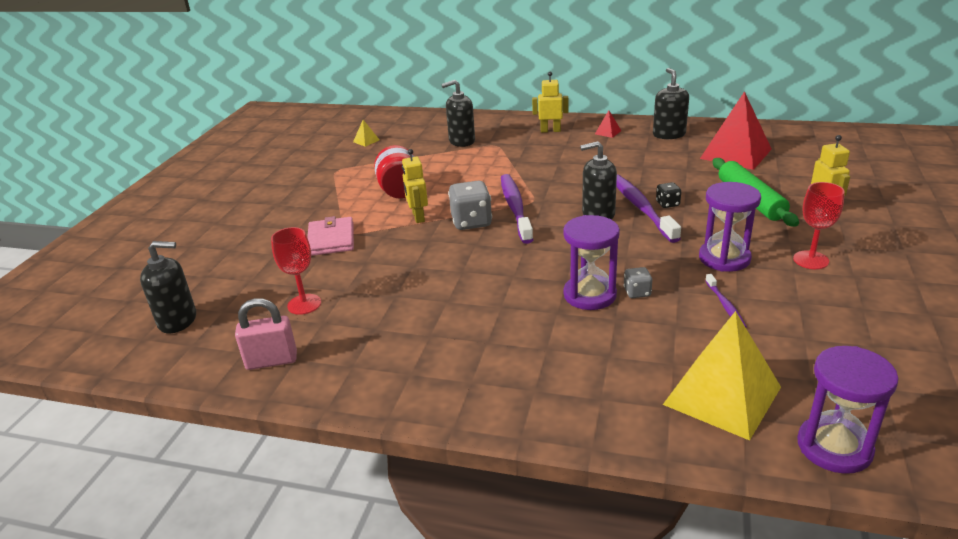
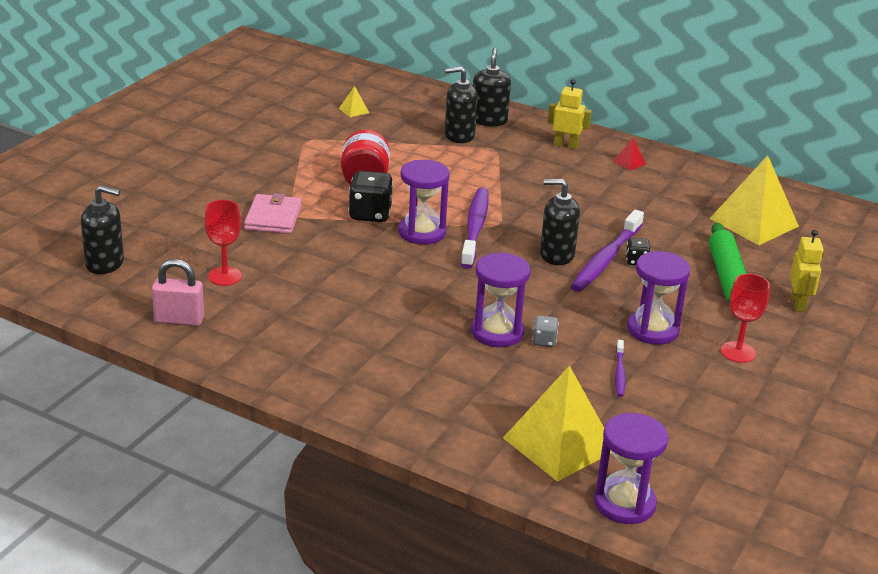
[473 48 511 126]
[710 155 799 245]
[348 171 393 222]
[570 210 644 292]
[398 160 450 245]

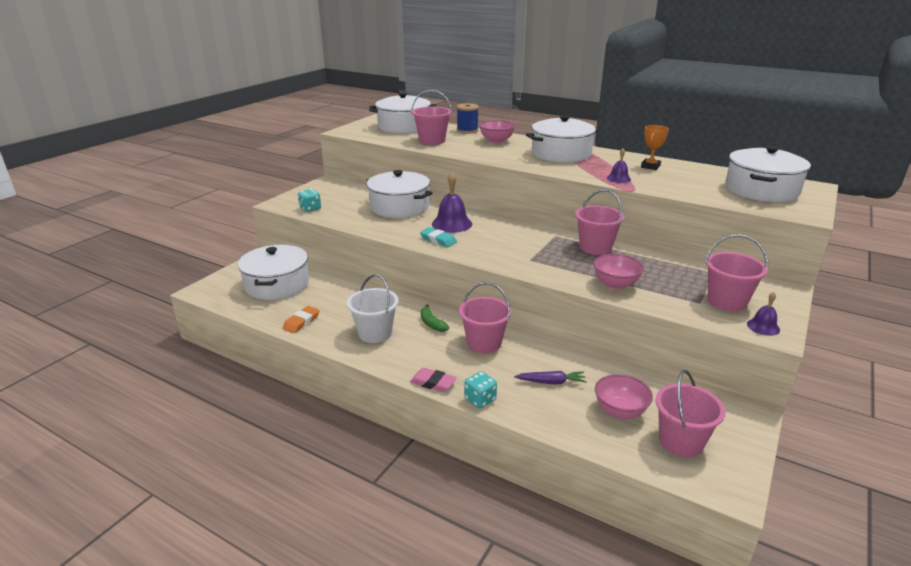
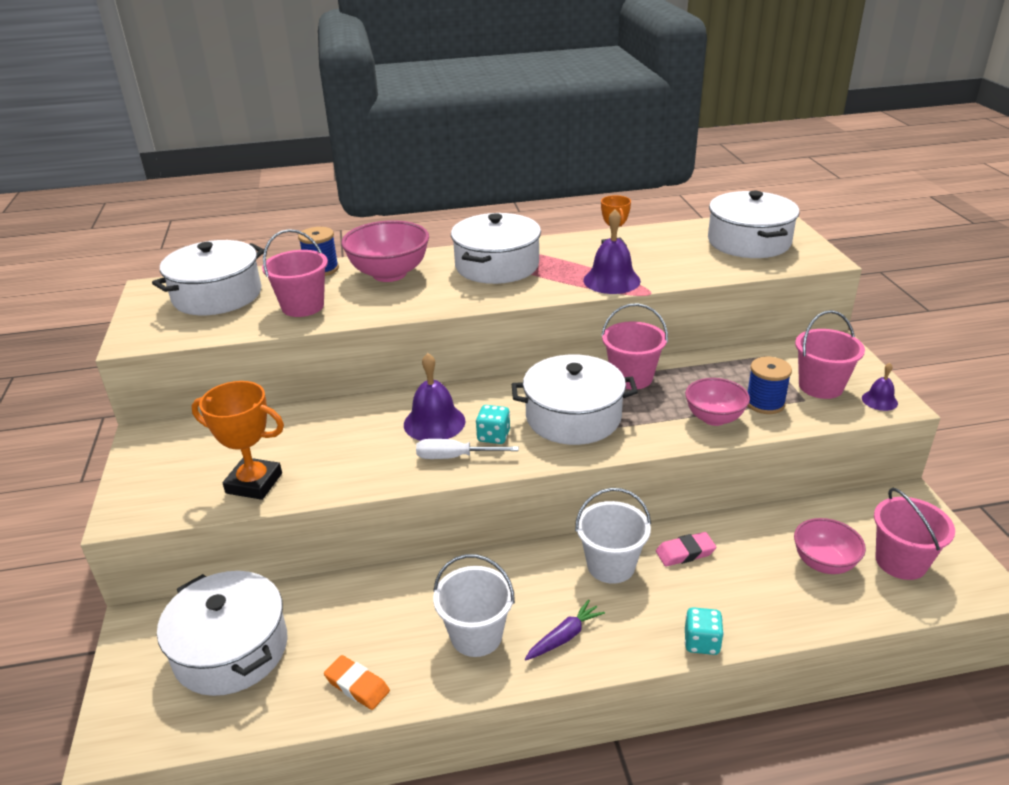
[341 220 429 282]
[583 209 641 294]
[512 354 638 445]
[476 405 510 444]
[416 439 519 459]
[575 488 651 584]
[421 304 449 332] (first image)
[324 655 390 710]
[656 532 716 567]
[525 600 605 660]
[748 357 792 414]
[191 381 284 500]

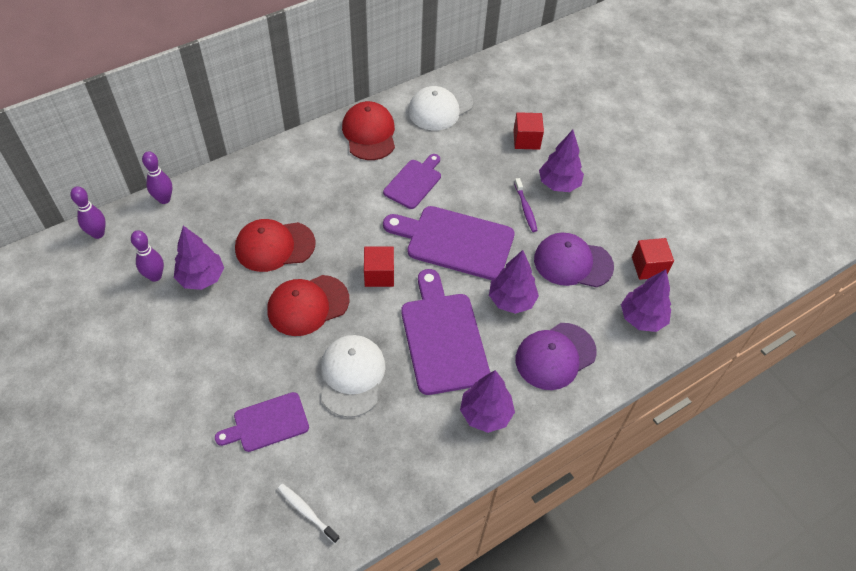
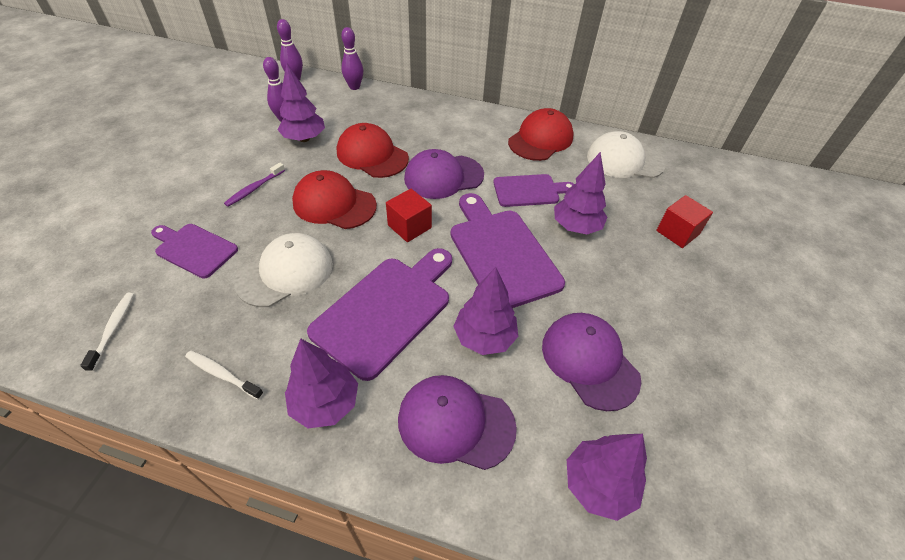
[554 152 607 235]
[224 162 285 207]
[632 238 674 280] (first image)
[404 149 484 199]
[185 351 264 400]

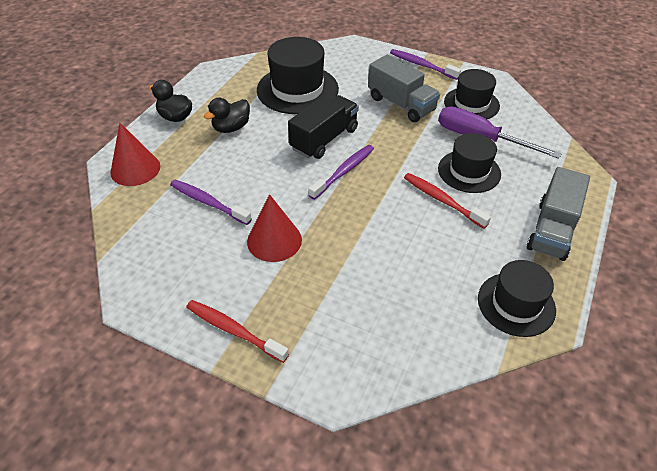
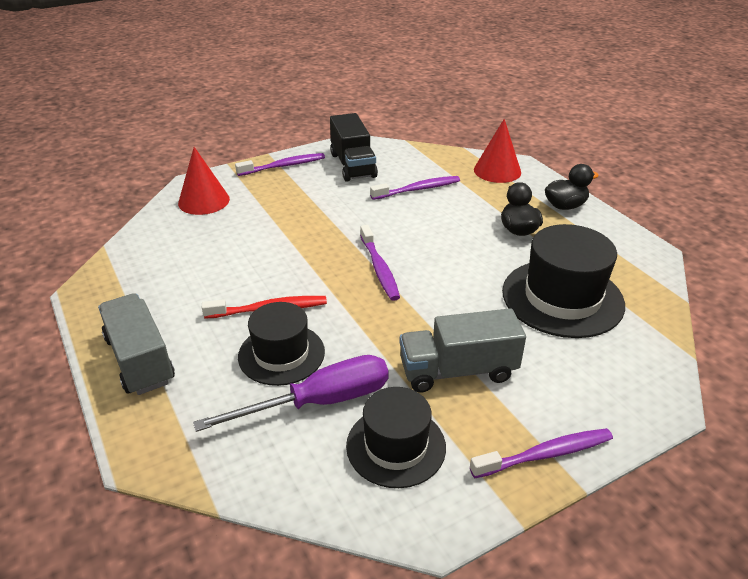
[330 113 378 182]
[178 147 230 215]
[478 260 556 337] (first image)
[235 153 325 176]

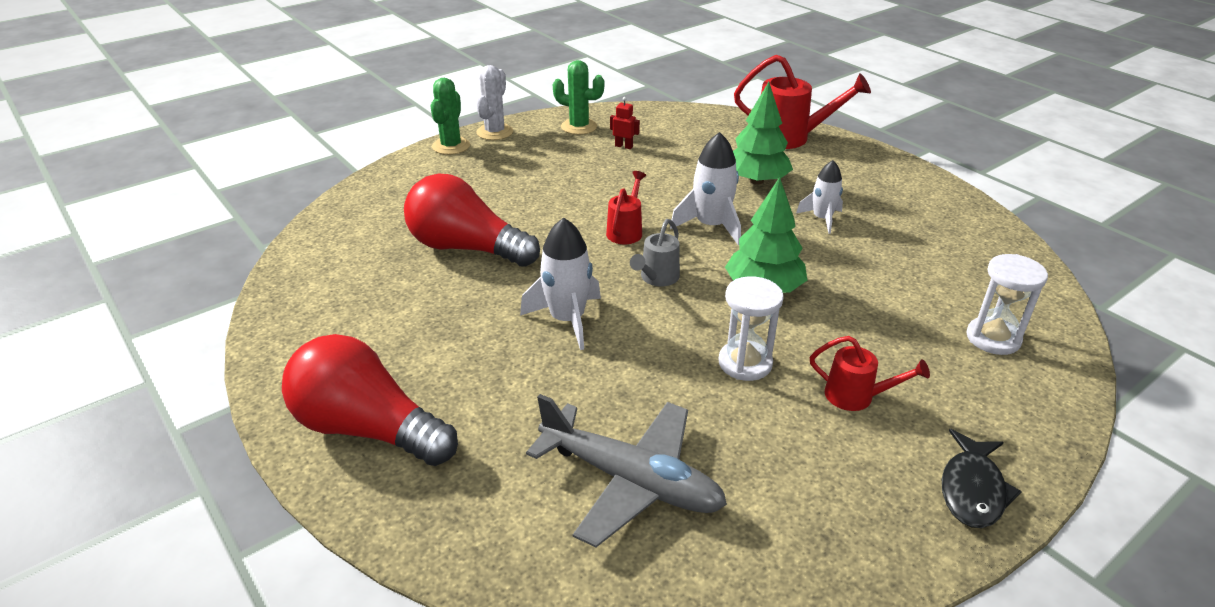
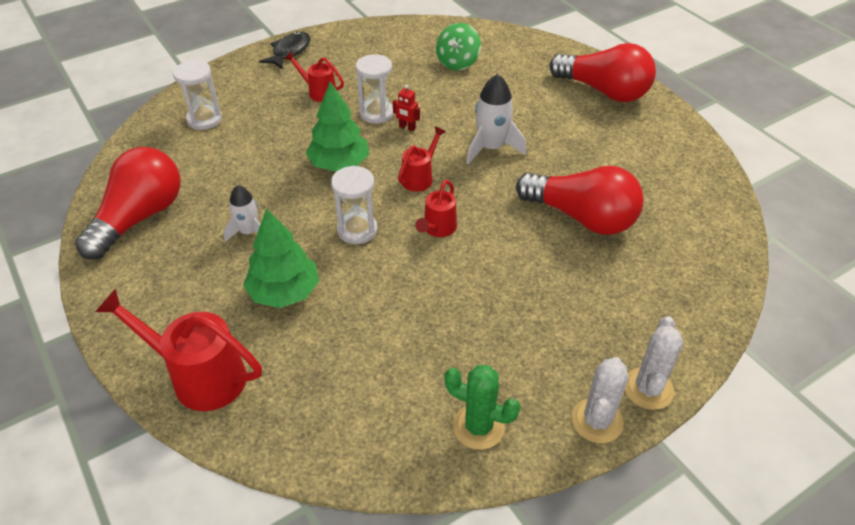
[625 316 684 410]
[393 85 420 131]
[331 166 378 244]
[398 127 446 192]
[436 23 481 71]
[75 147 181 260]

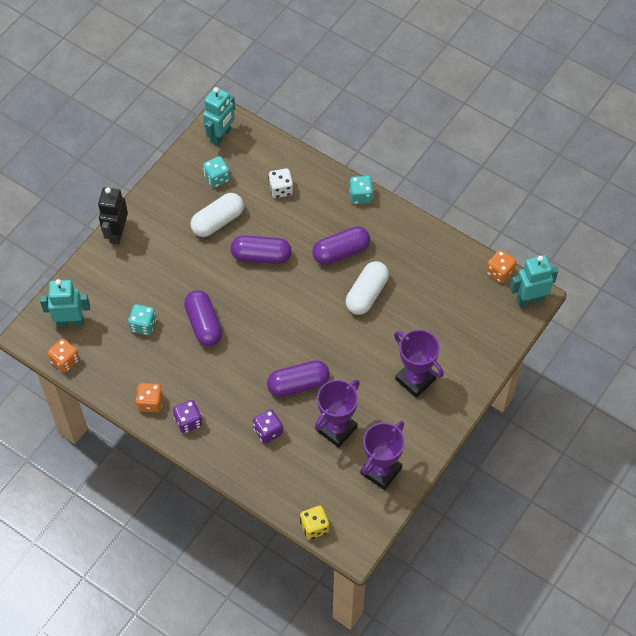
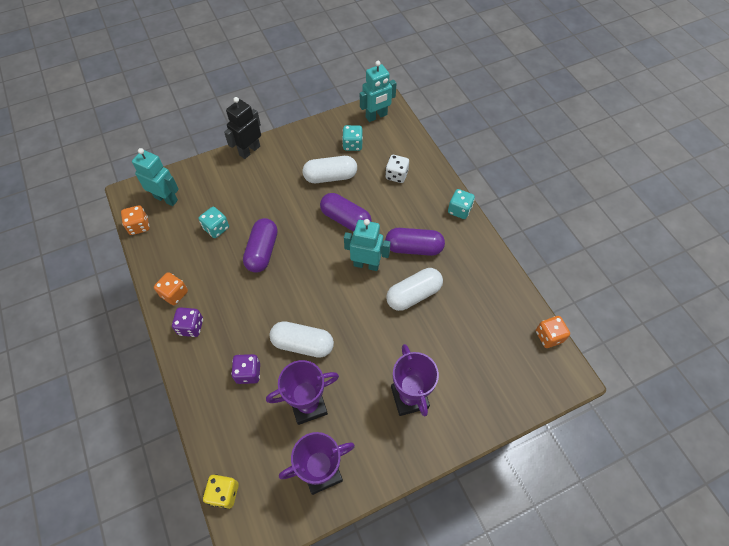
[344 219 391 271]
[270 321 334 358]

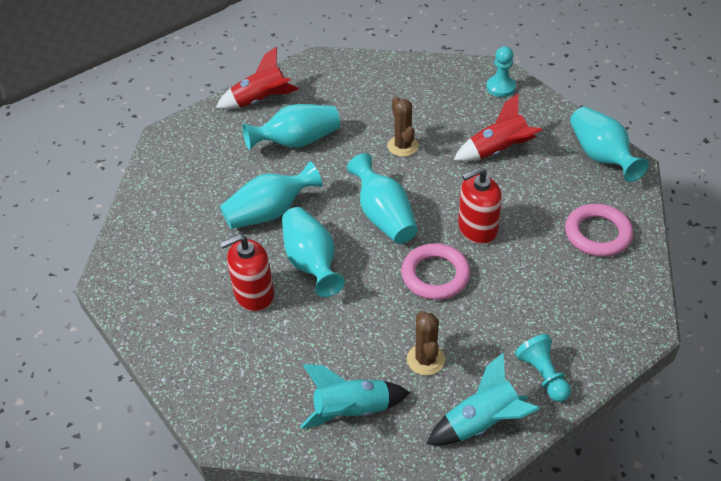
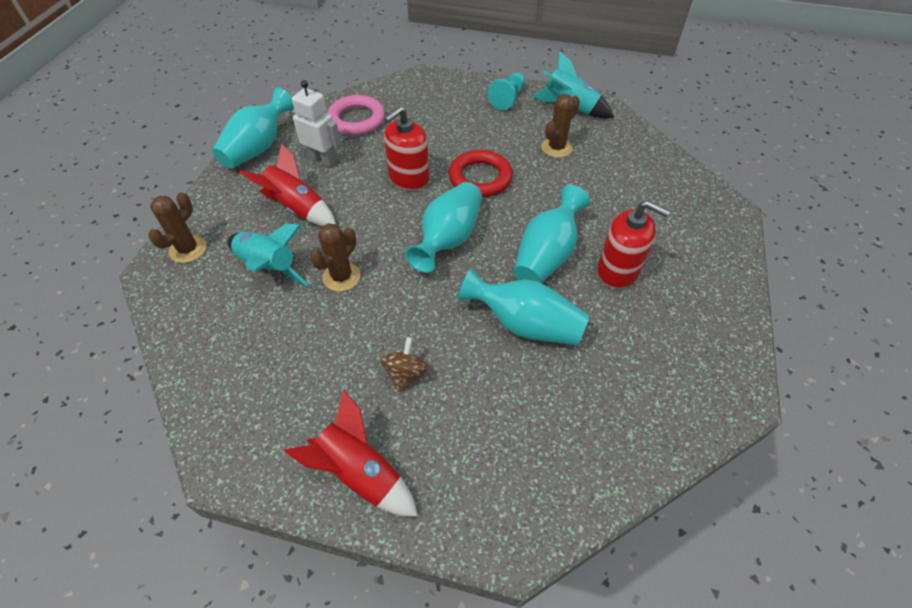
[148 192 207 263]
[380 337 429 392]
[384 106 429 191]
[449 150 513 197]
[227 223 309 287]
[292 80 341 167]

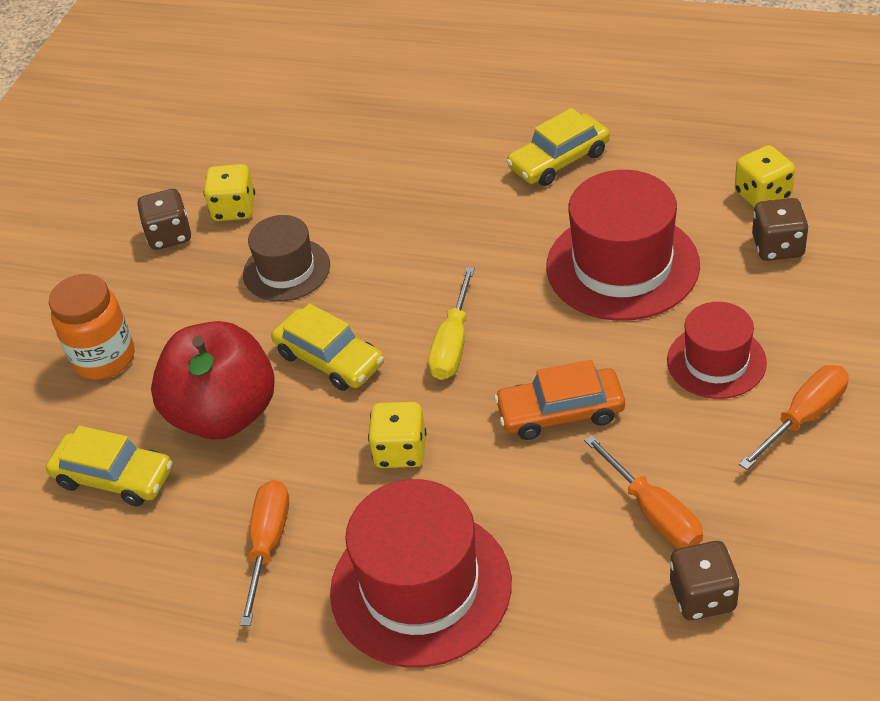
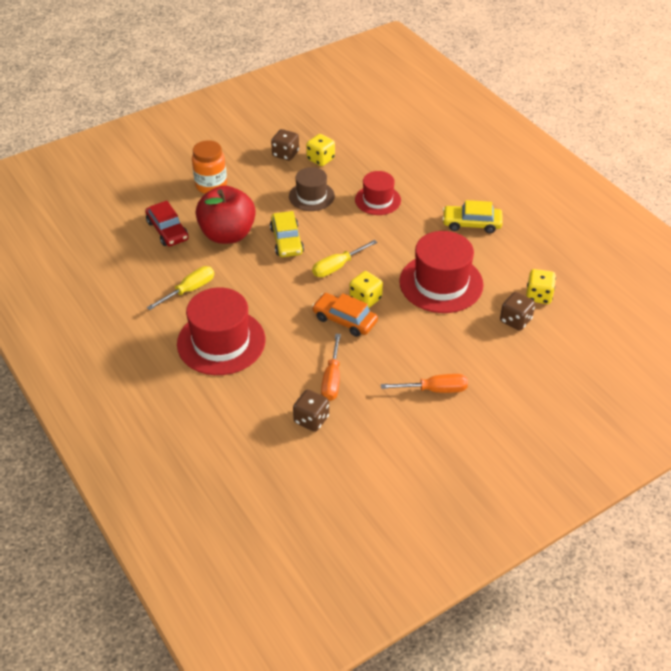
[355 171 401 215]
[349 271 383 308]
[145 201 189 247]
[147 266 214 310]

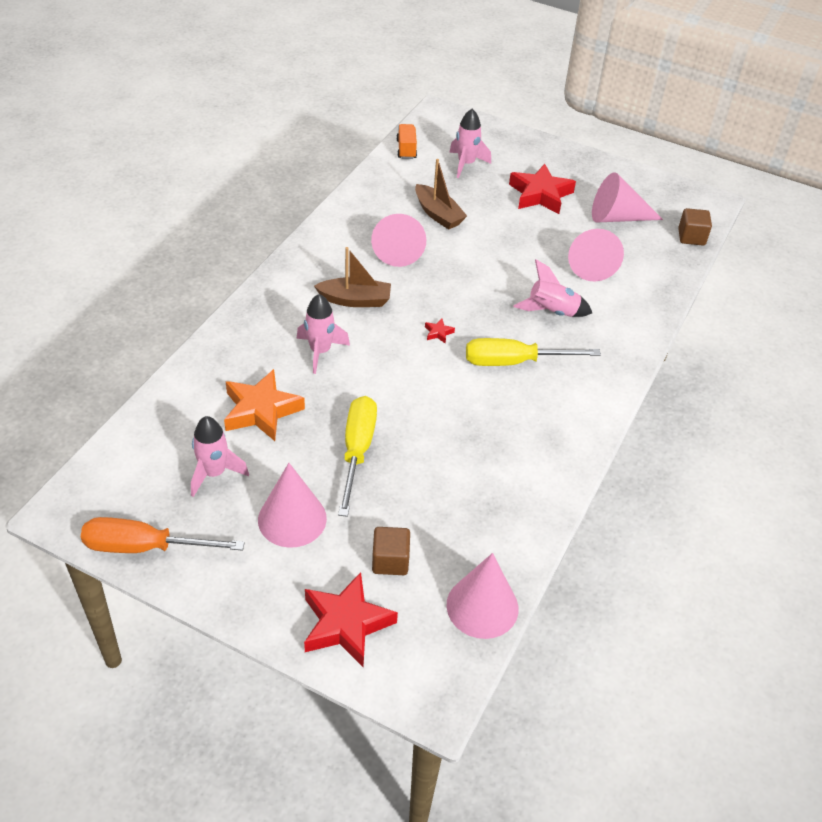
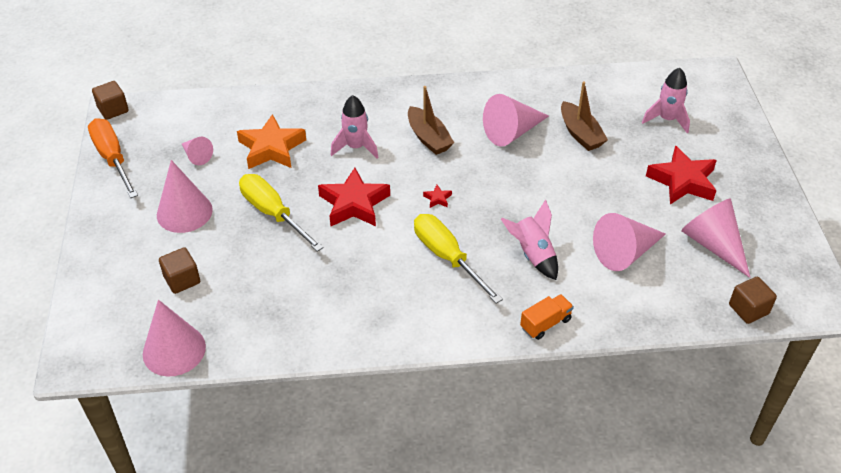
[520 294 574 340]
[561 82 608 151]
[239 174 324 252]
[182 137 213 165]
[318 168 390 226]
[92 81 129 120]

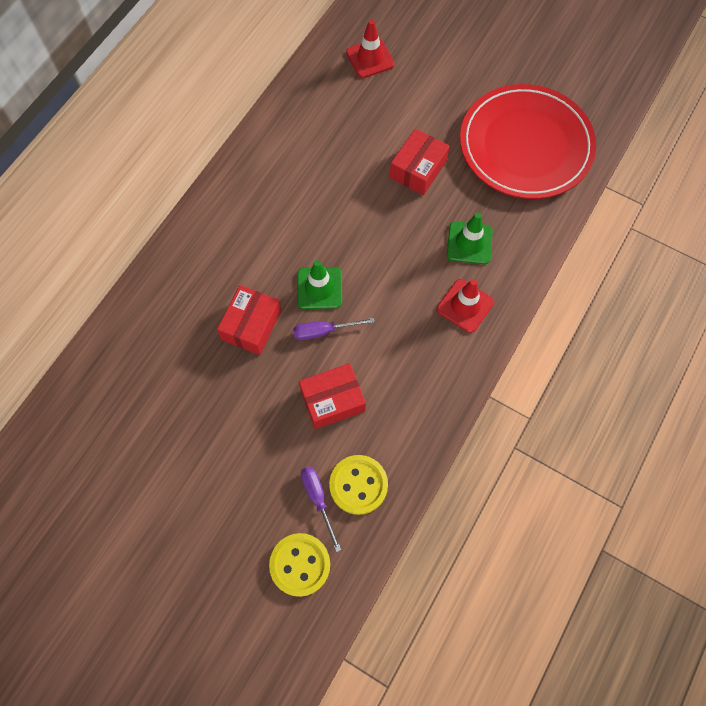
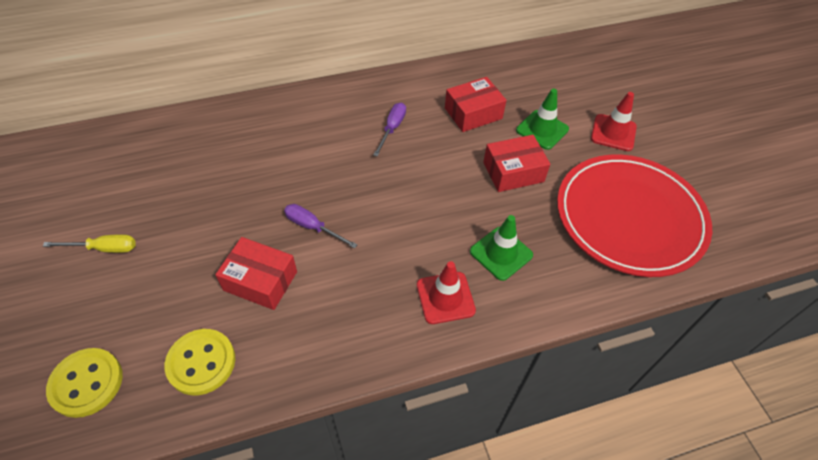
[591 92 637 151]
[516 89 569 150]
[445 77 507 132]
[373 103 406 157]
[43 234 136 253]

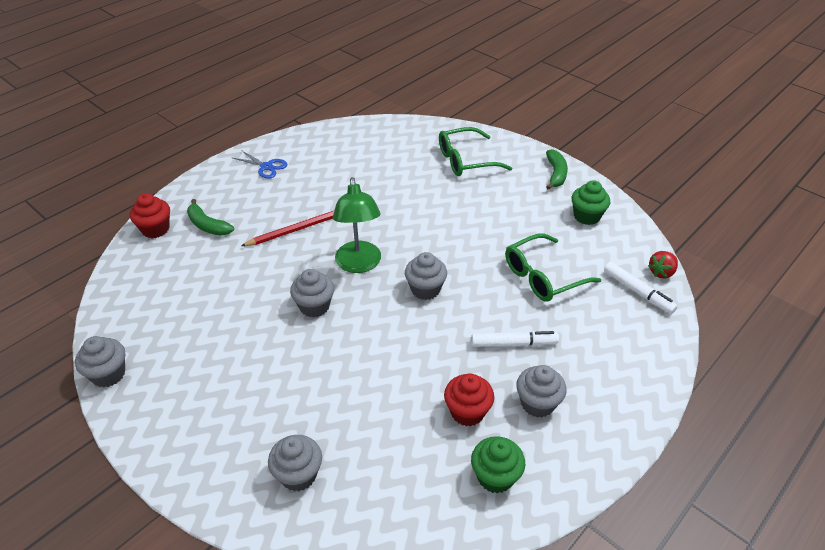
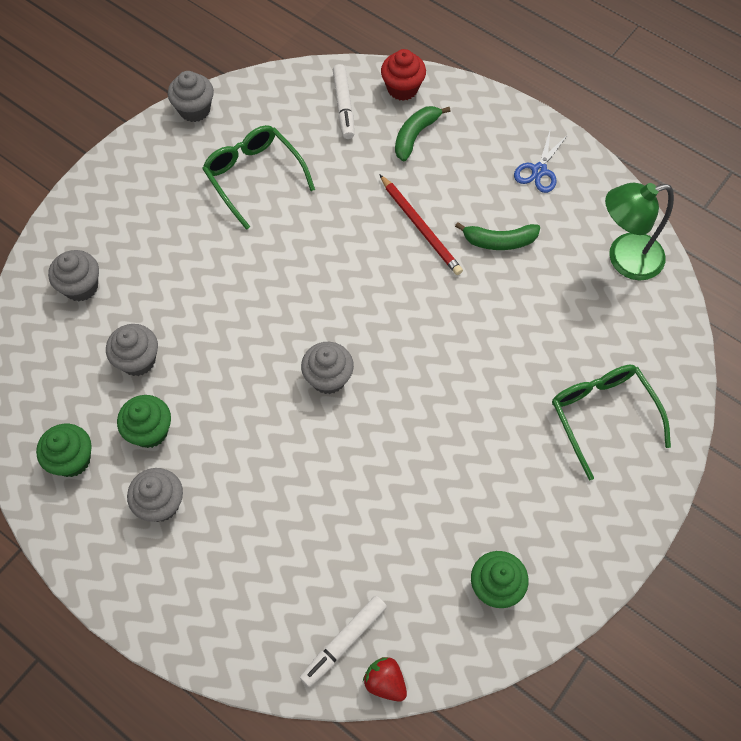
[455 222 541 250]
[605 183 674 280]
[202 125 315 230]
[106 324 158 376]
[333 64 354 139]
[117 395 171 448]

